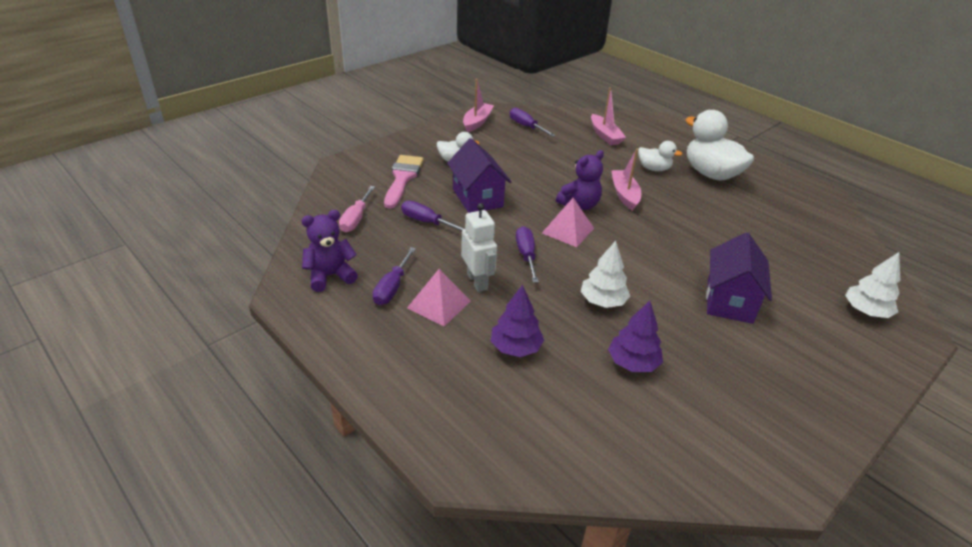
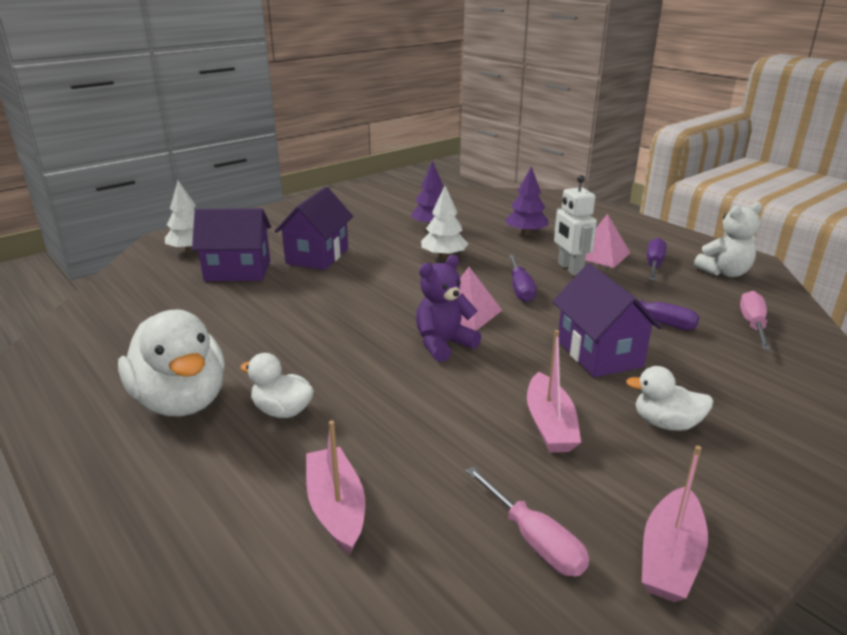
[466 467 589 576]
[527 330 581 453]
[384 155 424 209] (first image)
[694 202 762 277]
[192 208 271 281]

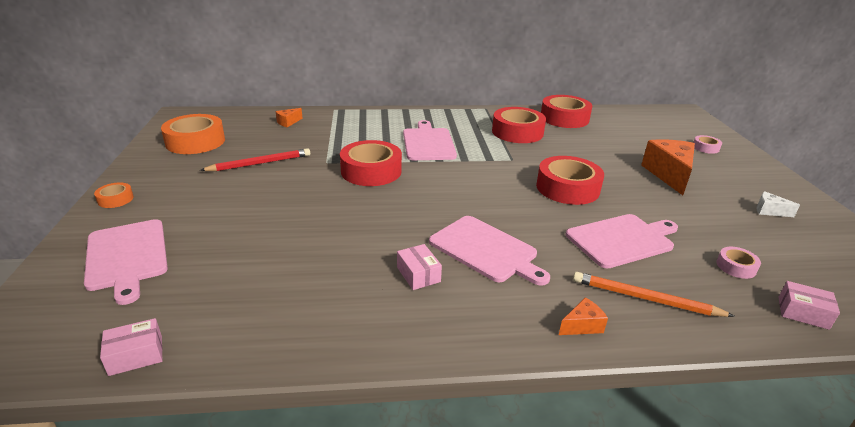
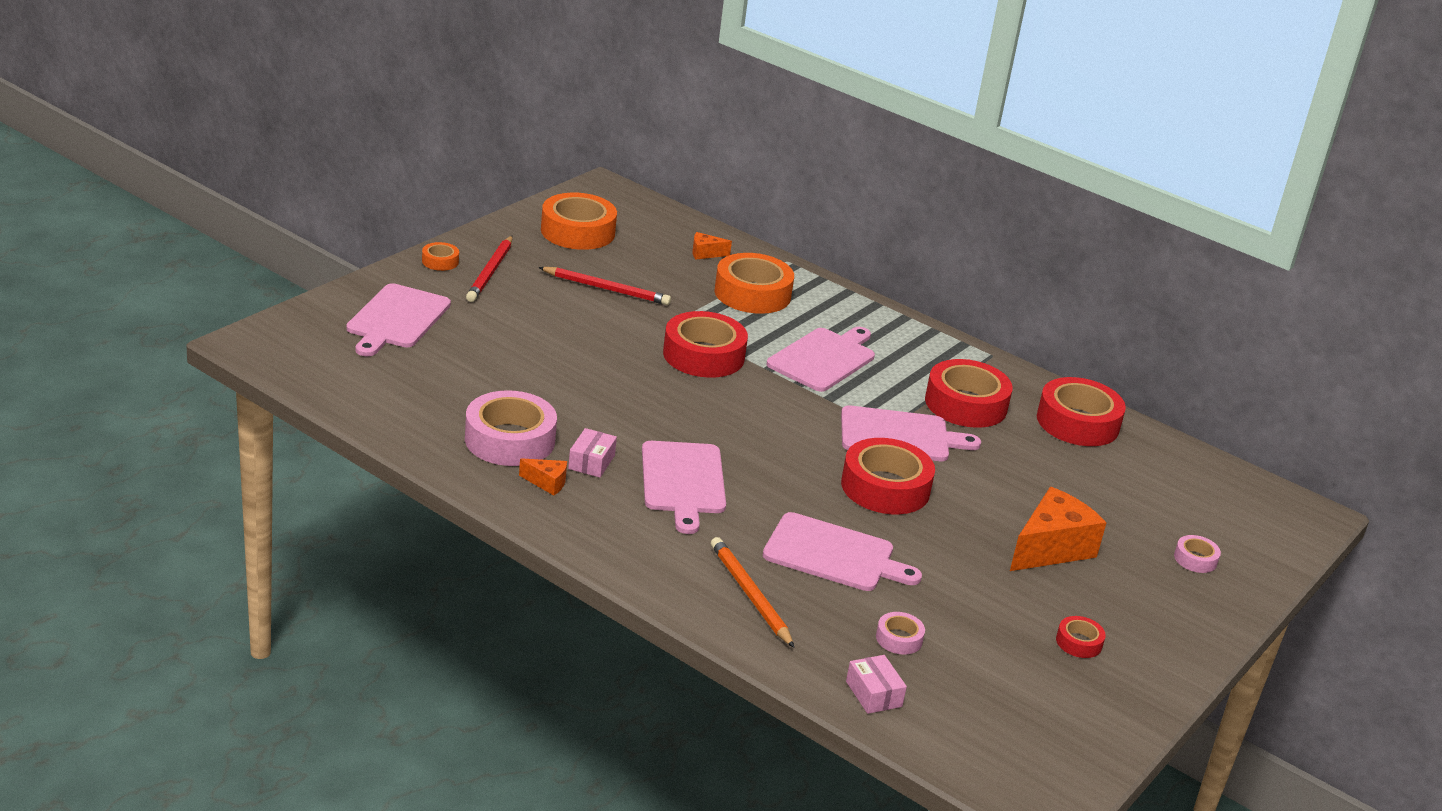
[1056 616 1106 658]
[519 458 567 496]
[100 318 162 376] (first image)
[466 236 513 302]
[714 253 794 314]
[465 390 557 466]
[841 405 981 461]

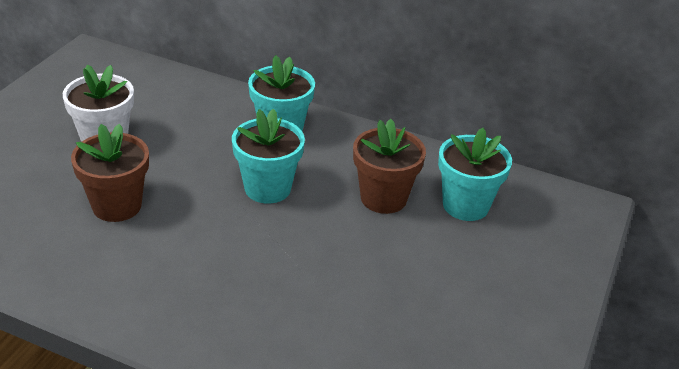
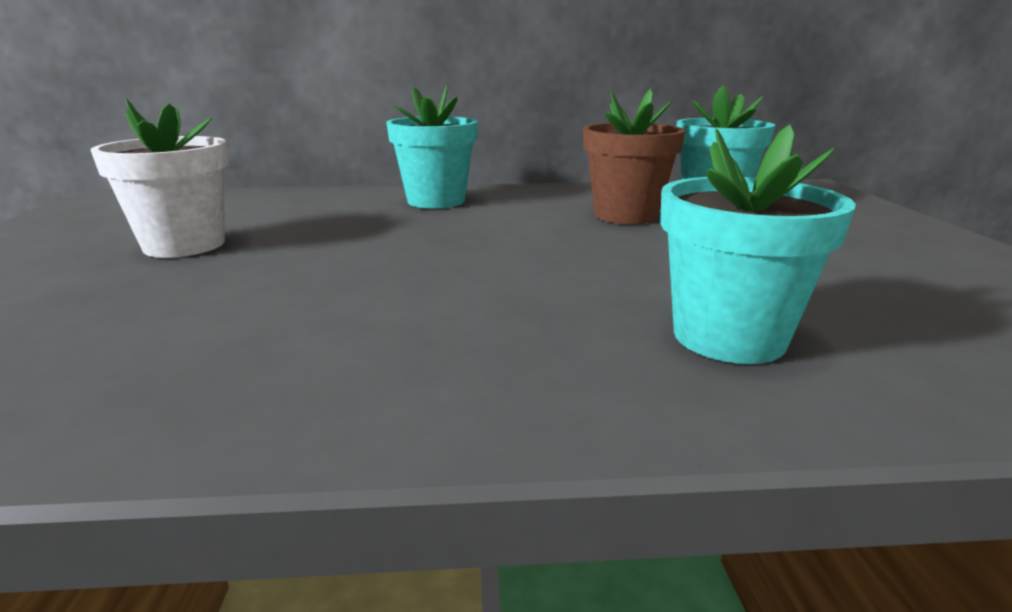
[660 124 856 364]
[71 124 149 222] (first image)

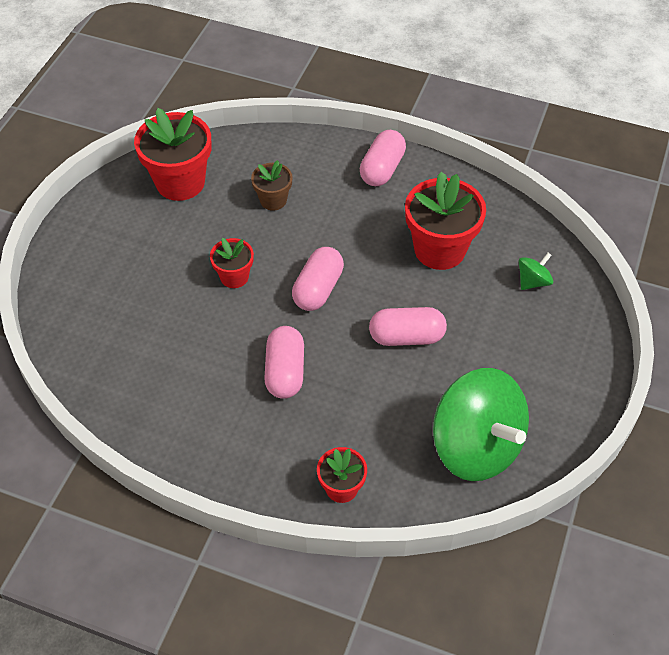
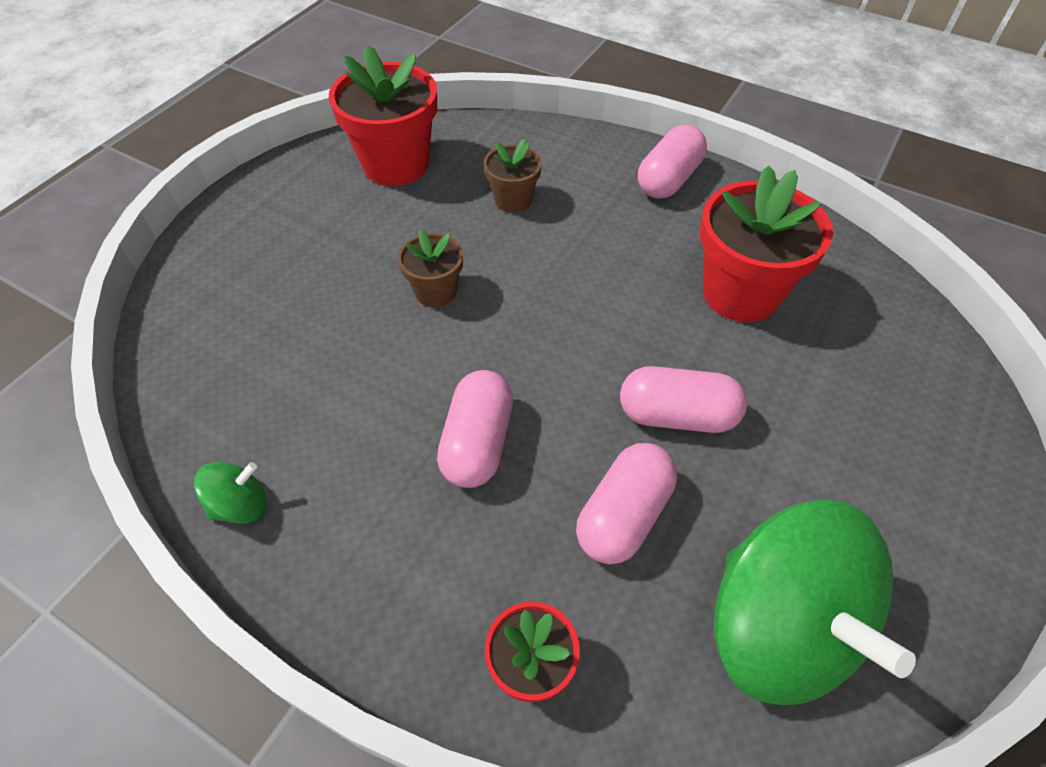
[398 229 463 308]
[576 443 677 564]
[194 462 267 524]

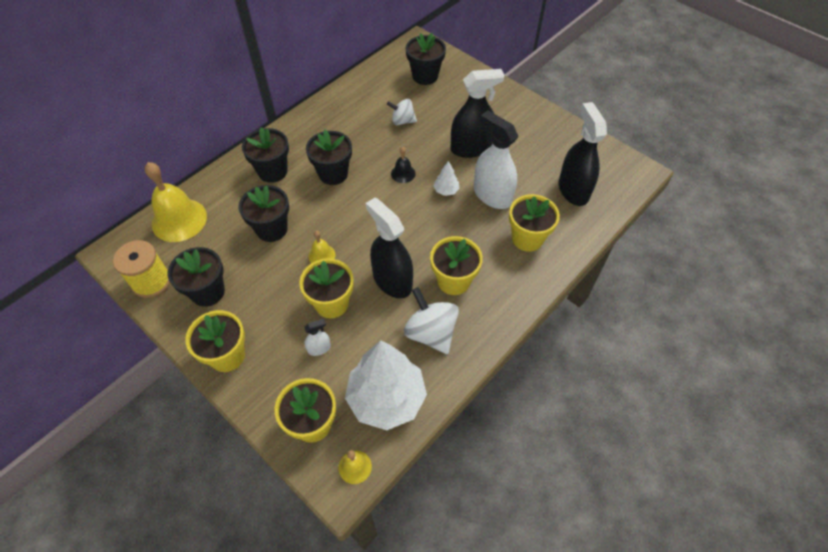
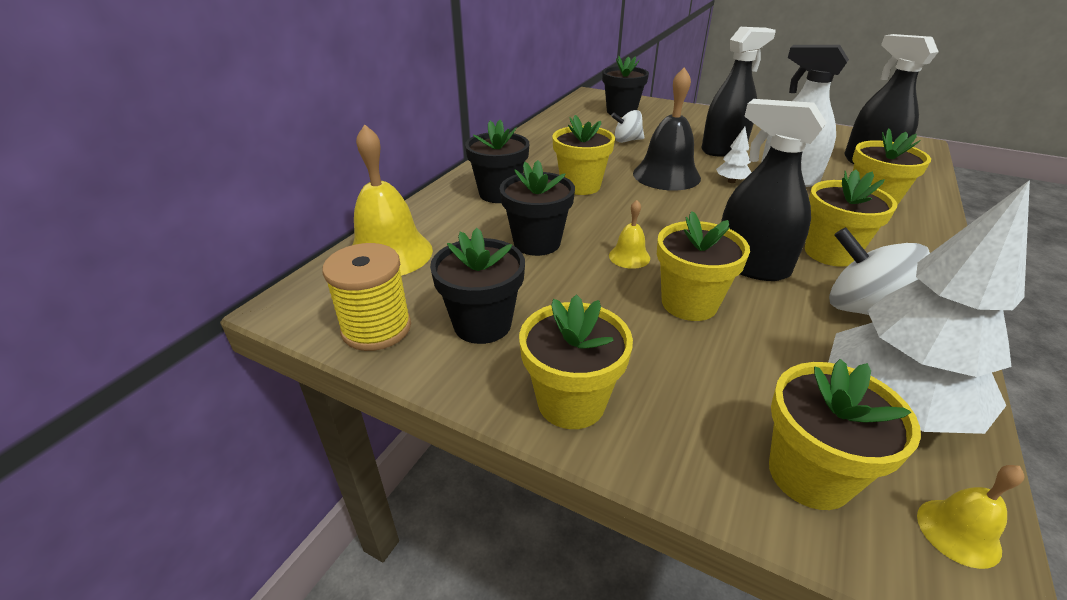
[552 115 615 195]
[633 67 701 191]
[304 319 331 356] (first image)

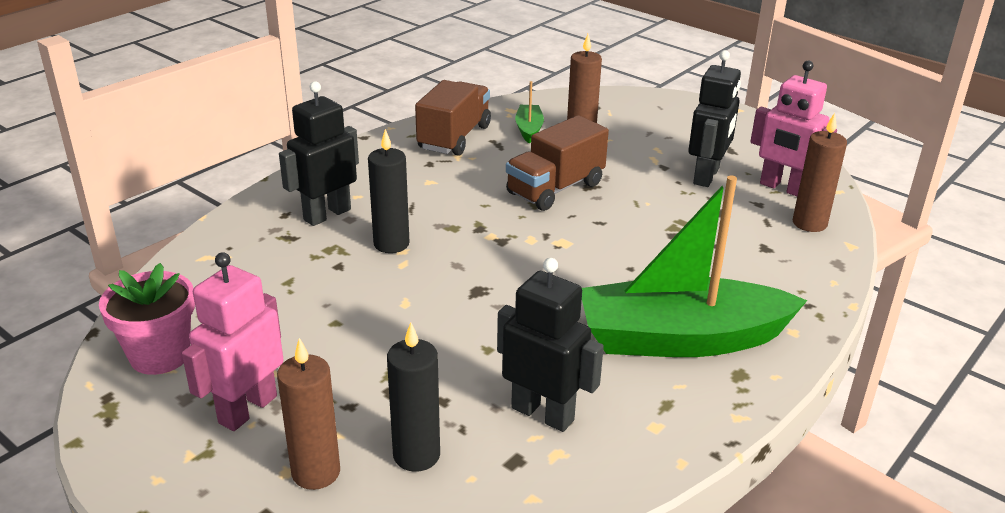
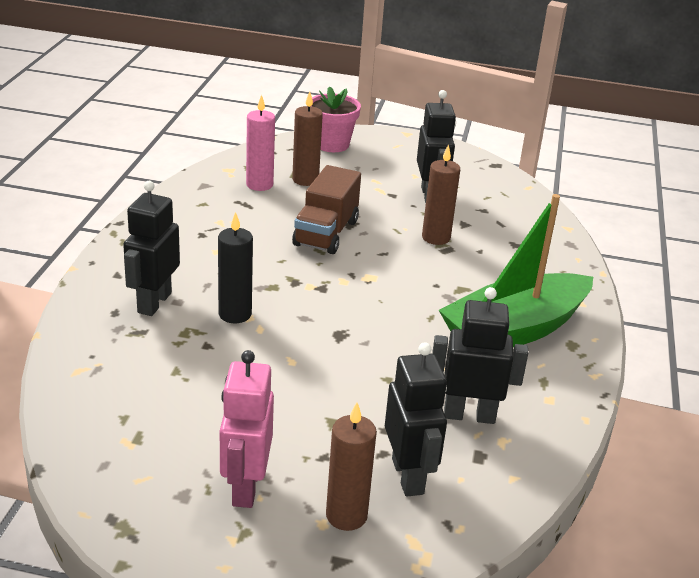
[750 61 837 196] (first image)
[415 80 491 156] (first image)
[246 94 275 191]
[422 144 460 245]
[312 86 361 152]
[385 342 447 496]

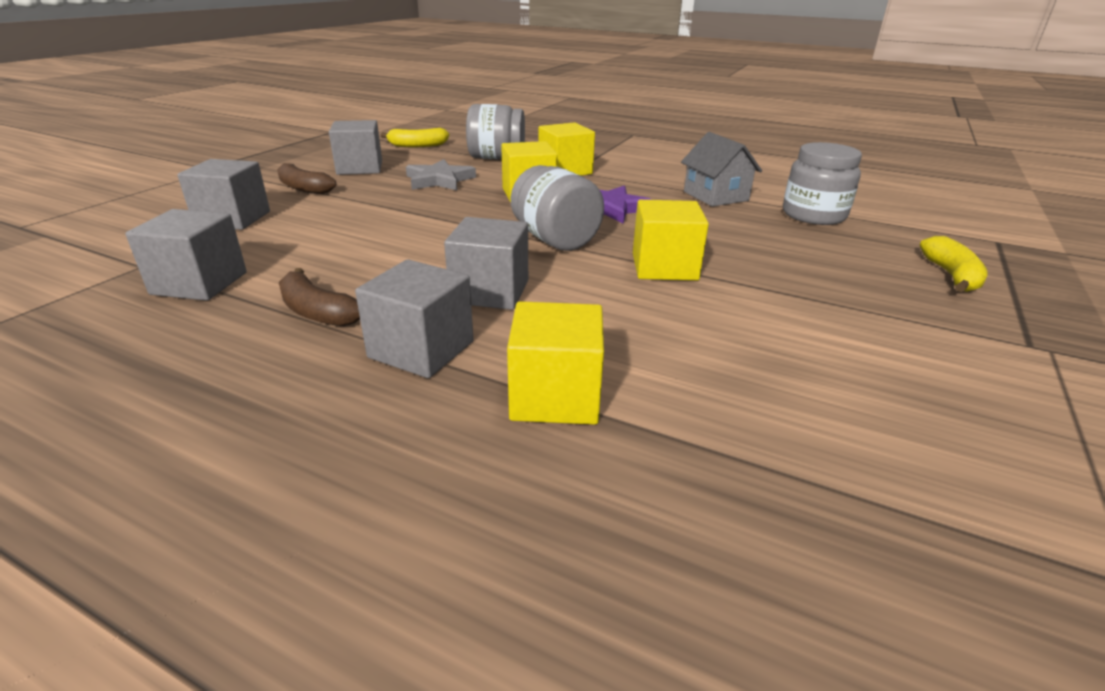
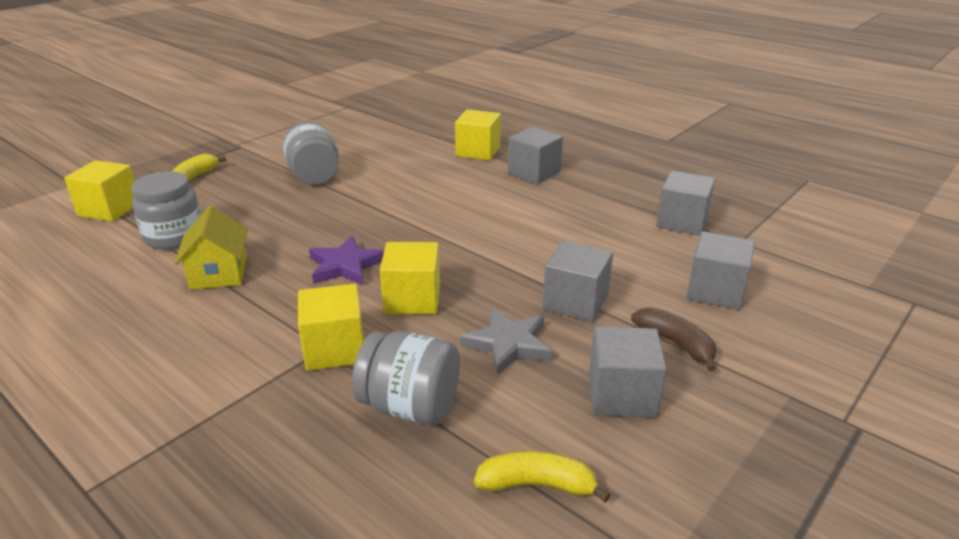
[174 206 248 290]
[283 122 339 184]
[64 160 135 222]
[543 240 613 322]
[279 268 360 326] (first image)

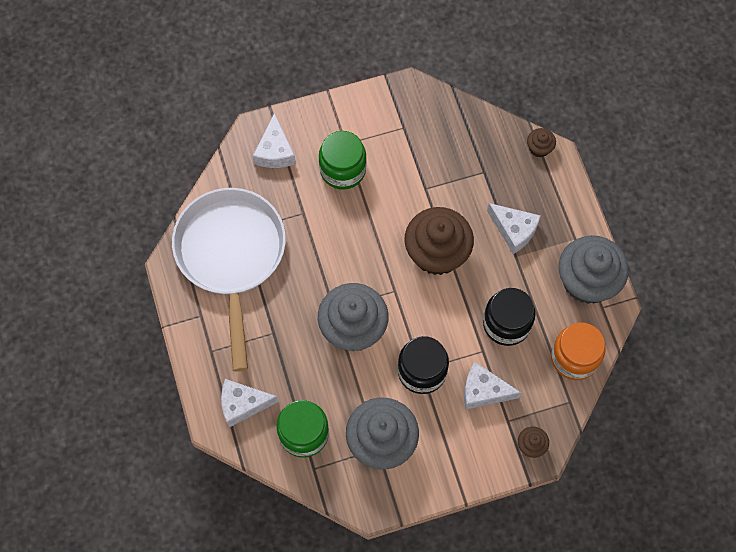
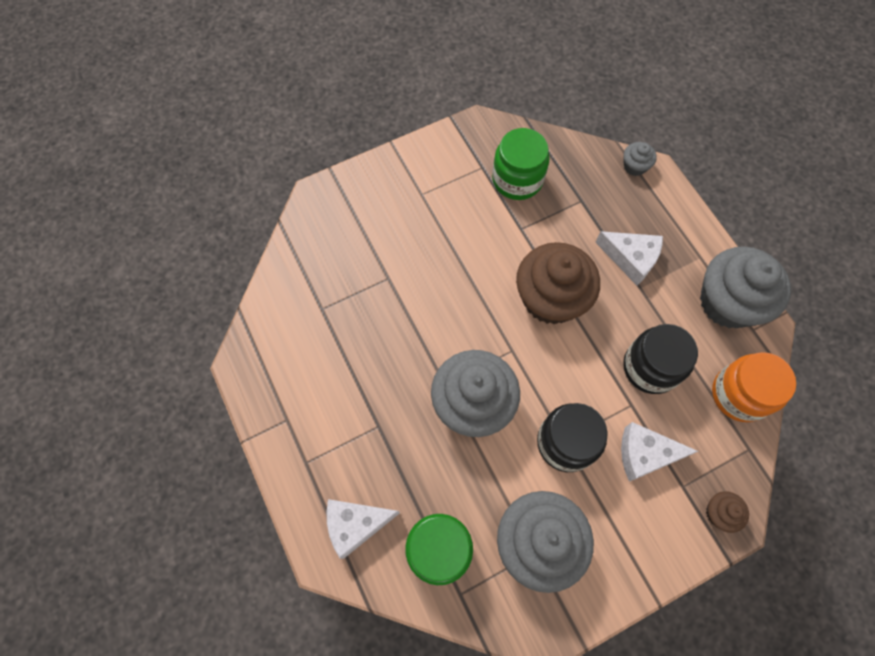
[253 113 296 168] (first image)
[623 142 657 176]
[492 128 549 200]
[172 188 286 372] (first image)

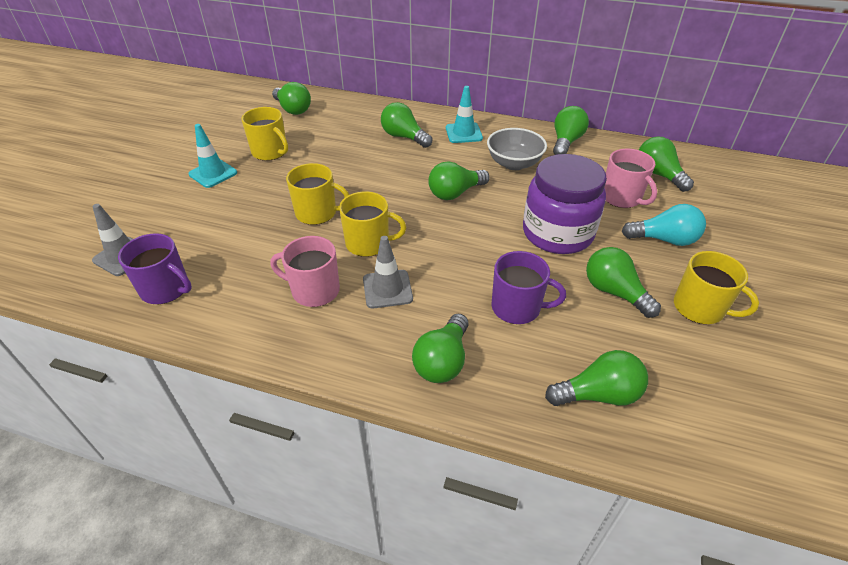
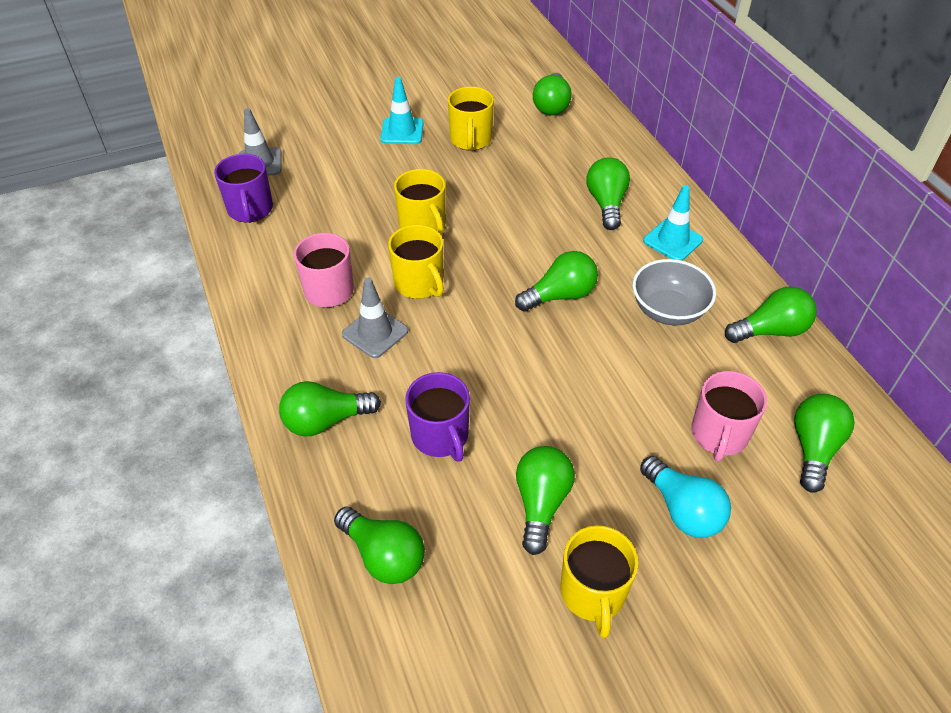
[523 154 607 254] (first image)
[515 251 598 312]

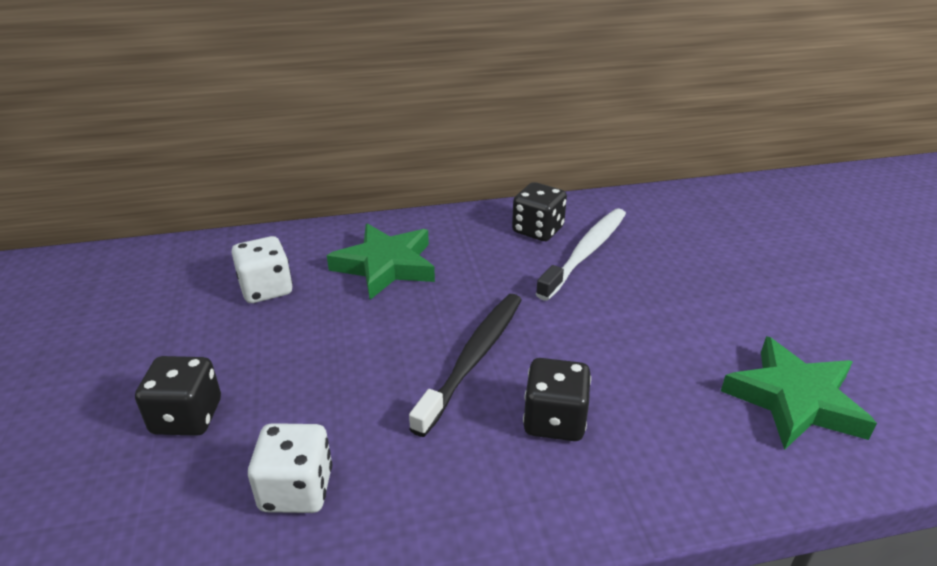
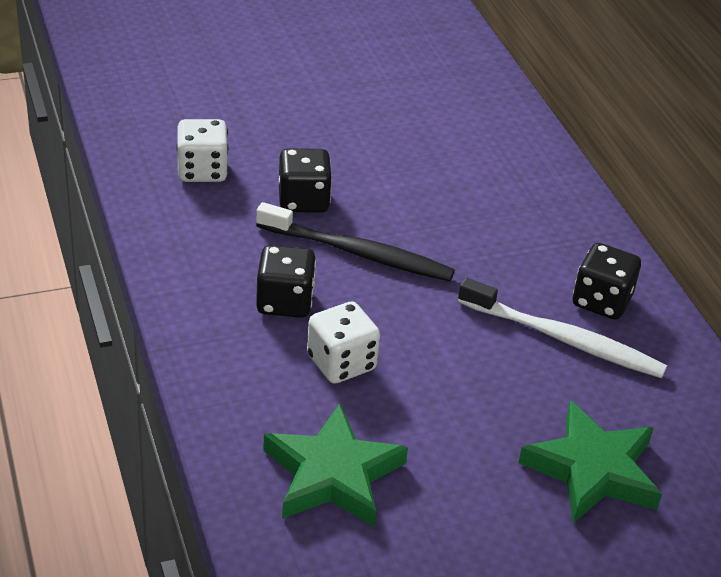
[518 401 662 523]
[307 302 380 384]
[279 148 332 213]

